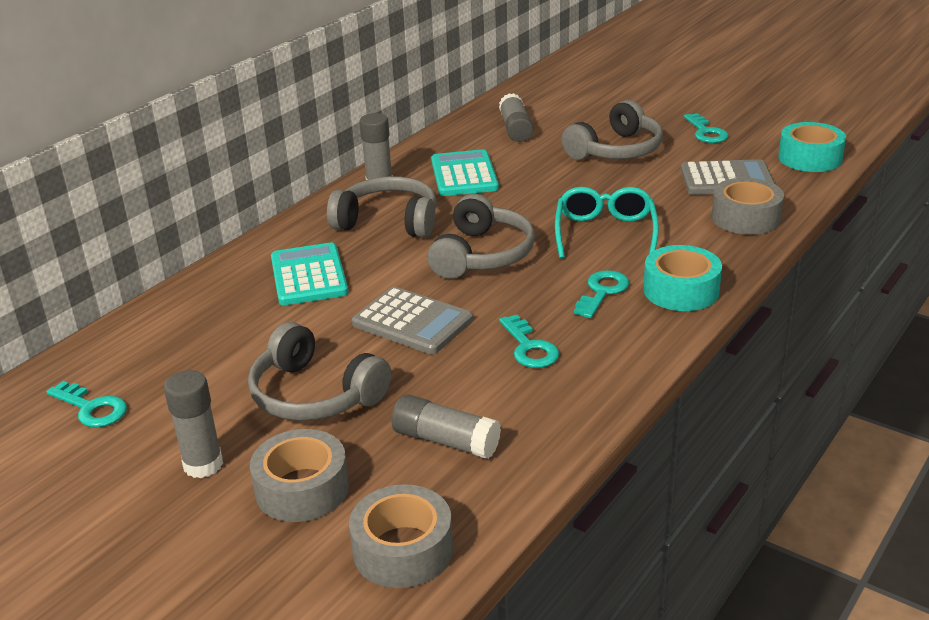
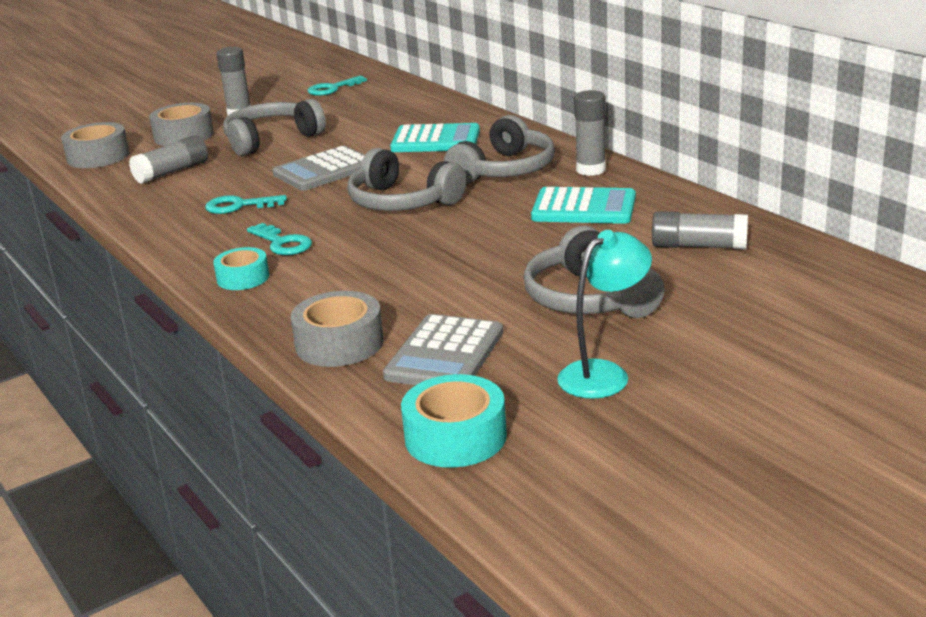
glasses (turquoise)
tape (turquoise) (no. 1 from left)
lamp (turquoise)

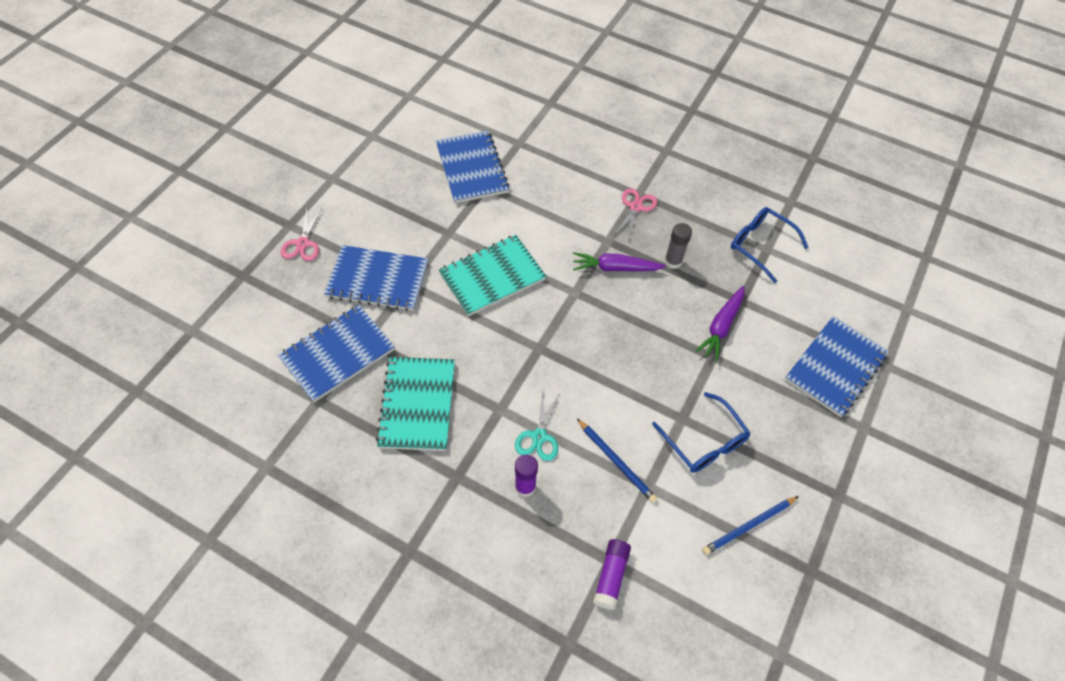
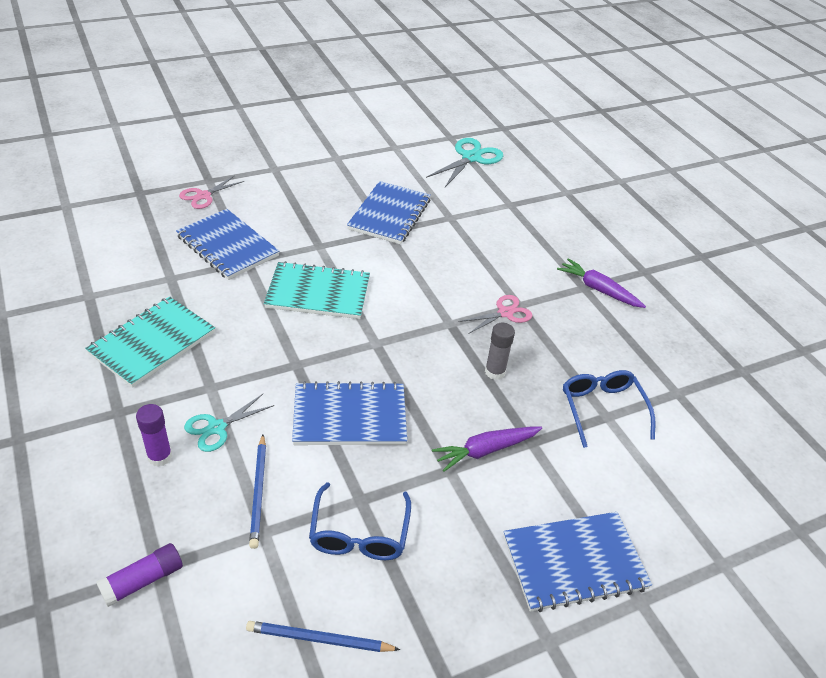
notebook (blue) (no. 2 from left)
carrot (purple) (no. 2 from left)
scissors (turquoise) (no. 2 from left)

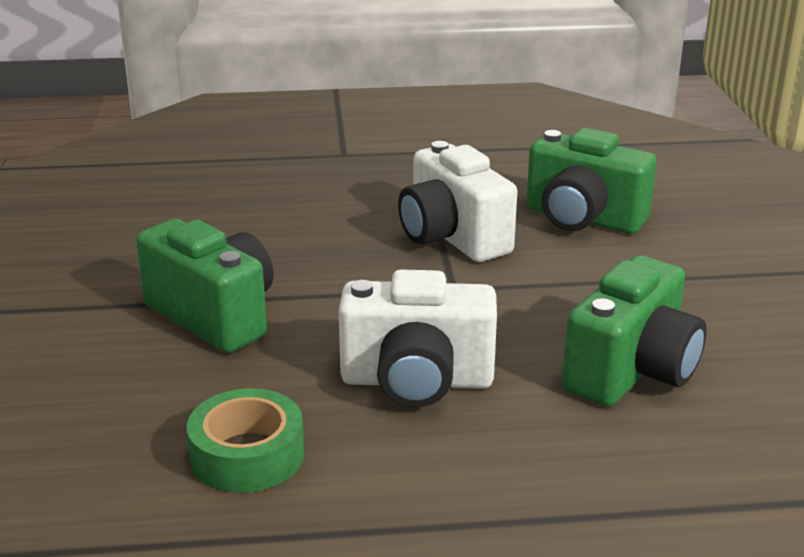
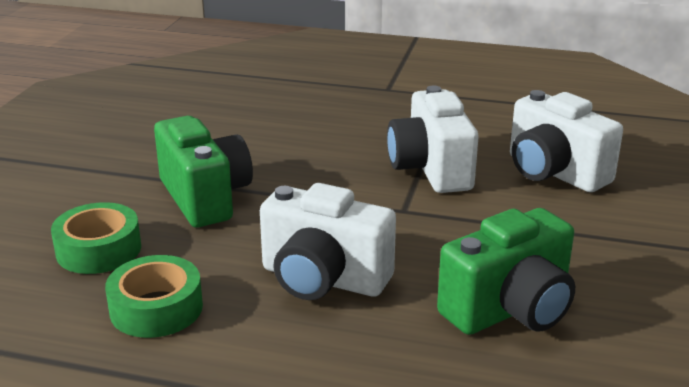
camera (white) (no. 3 from left)
tape (green) (no. 1 from left)

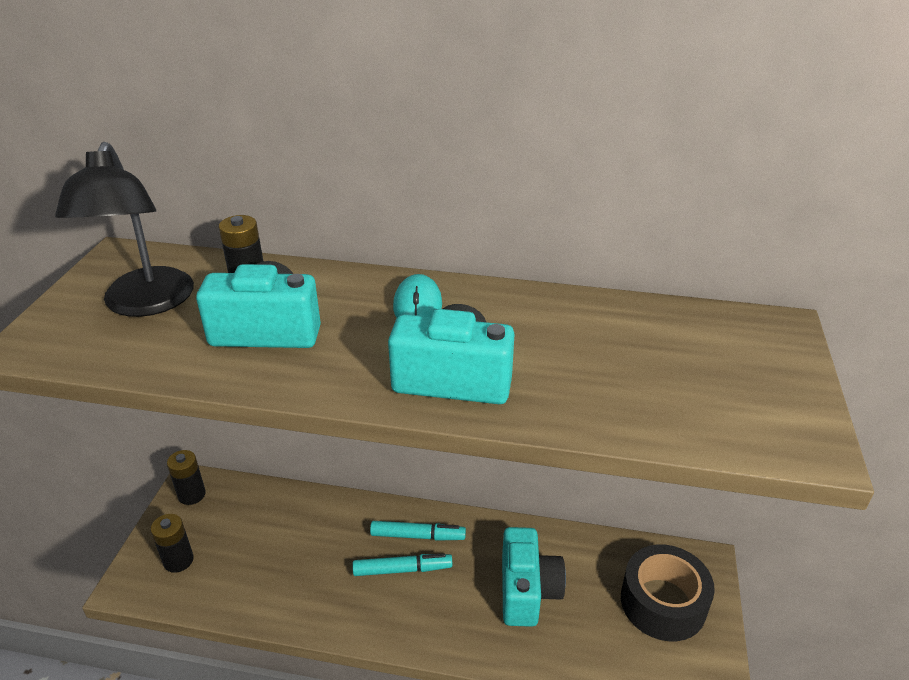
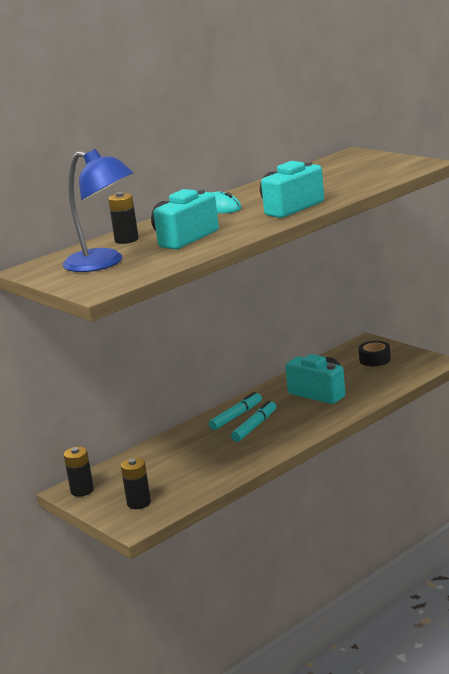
lamp (blue)
tape (black)

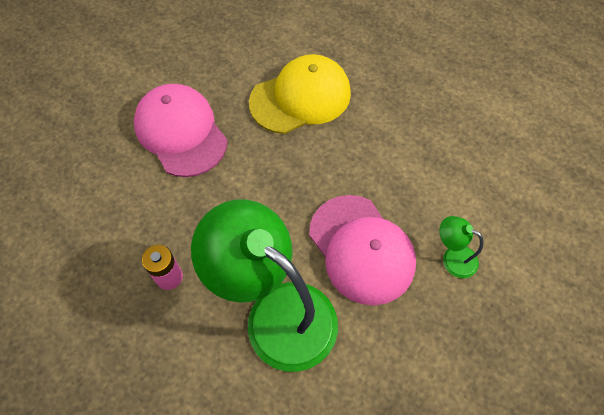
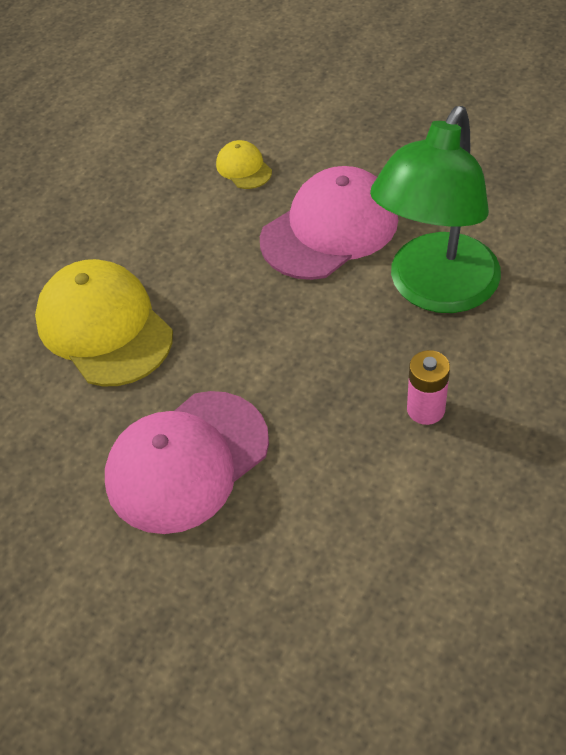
lamp (green) (no. 2 from left in the first image)
cap (yellow) (no. 2 from left)

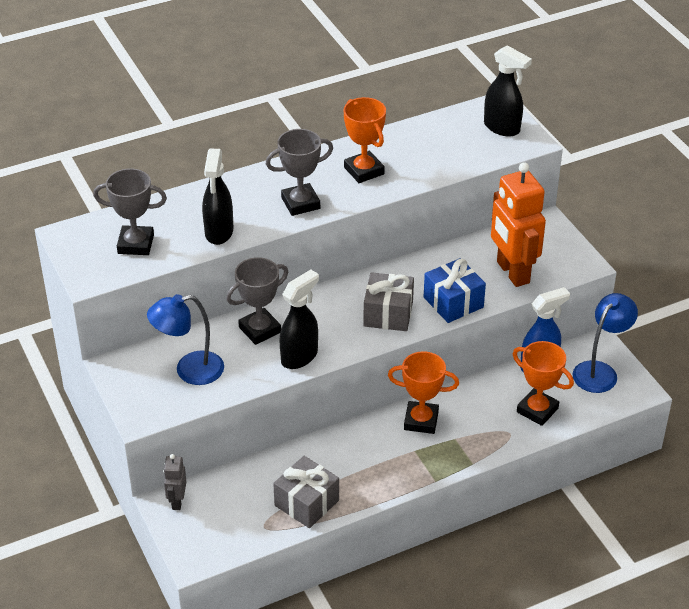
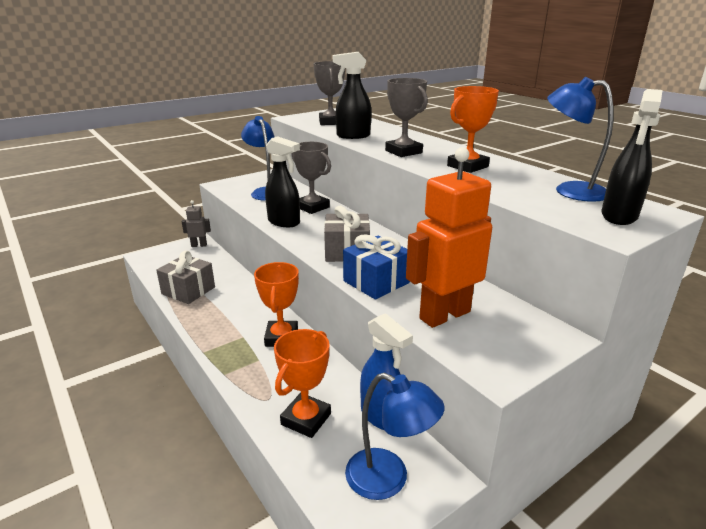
lamp (blue) (no. 3 from left)

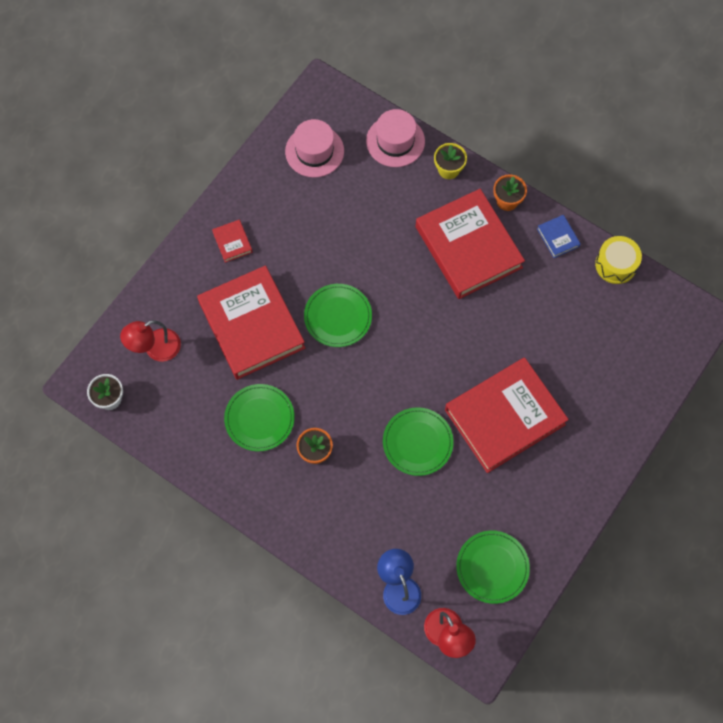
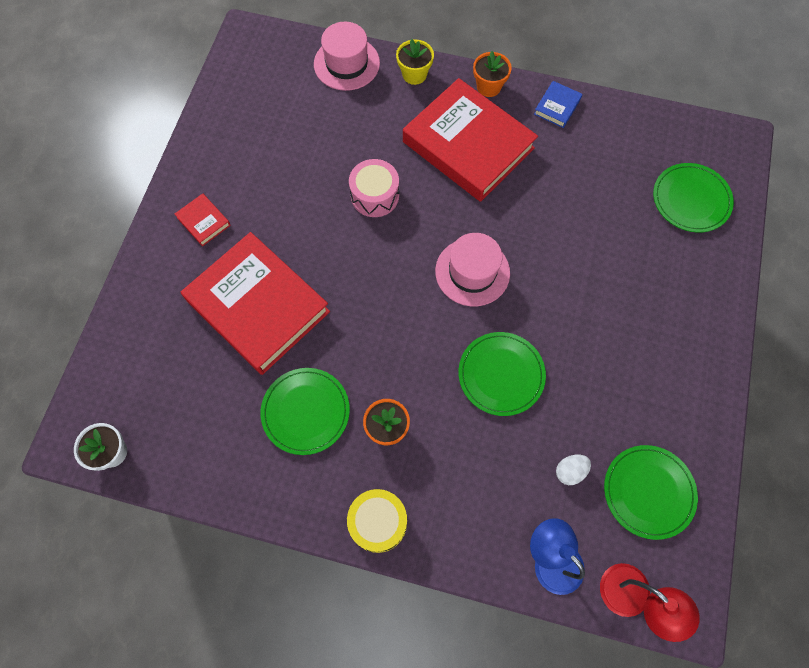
lamp (red) (no. 1 from left in the first image)
hat (pink) (no. 2 from left)
plate (green) (no. 4 from left)
book (red) (no. 4 from left in the first image)
book (blue)
drum (yellow)
drum (pink)
egg (white)

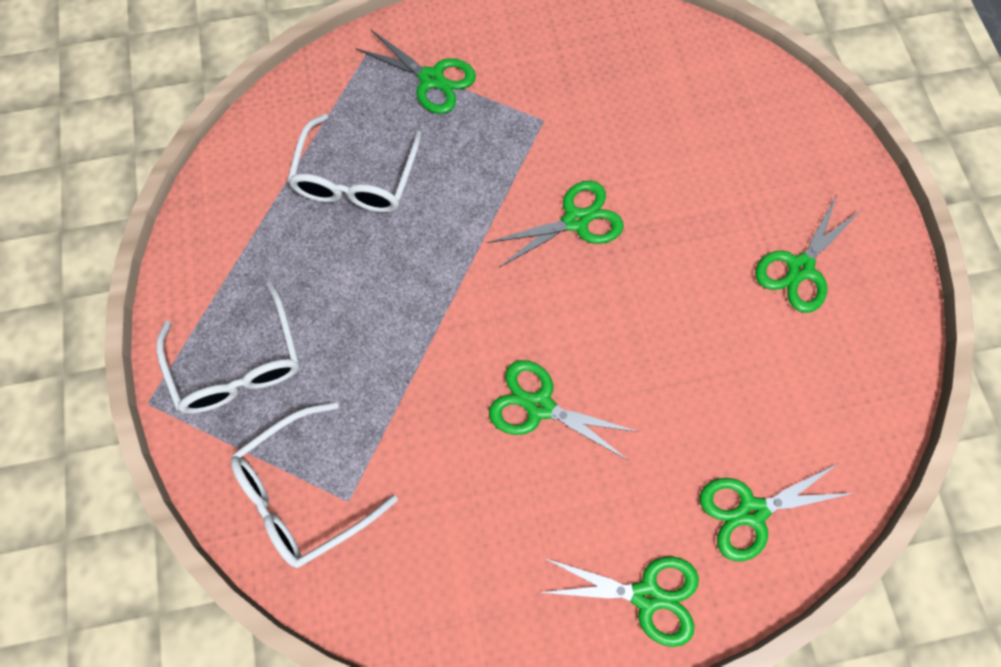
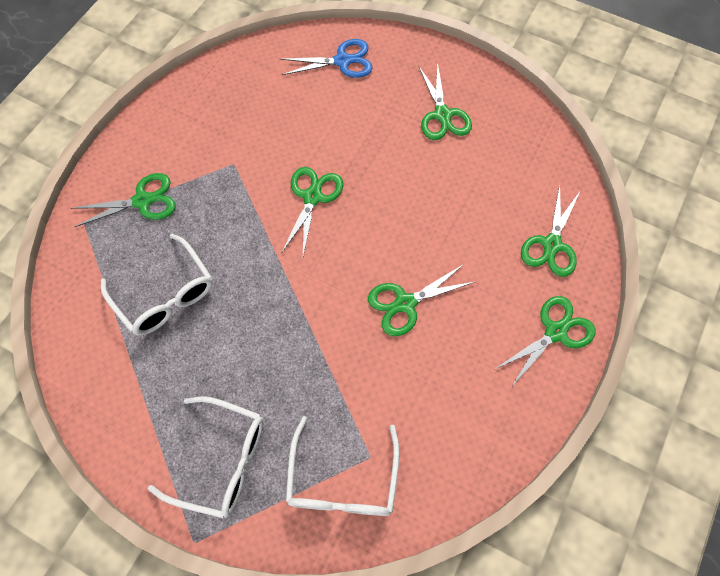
scissors (blue)

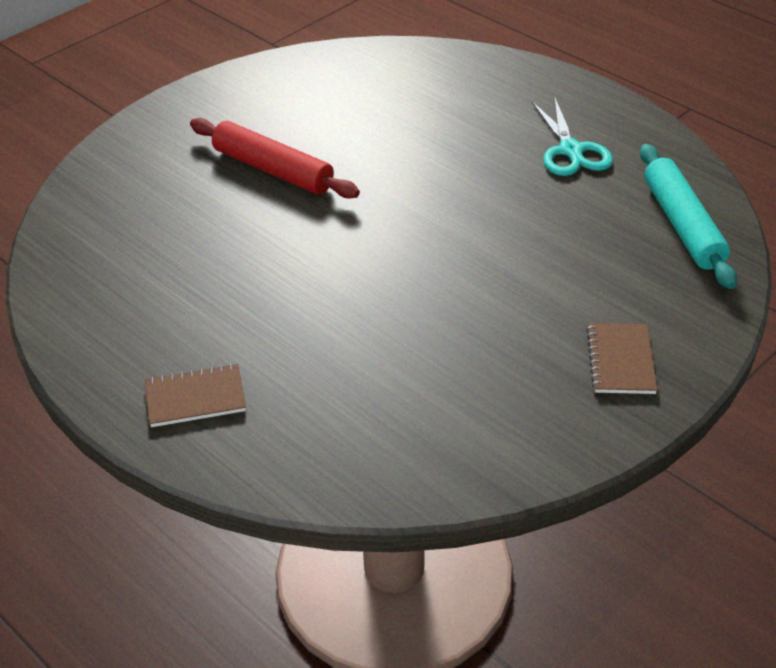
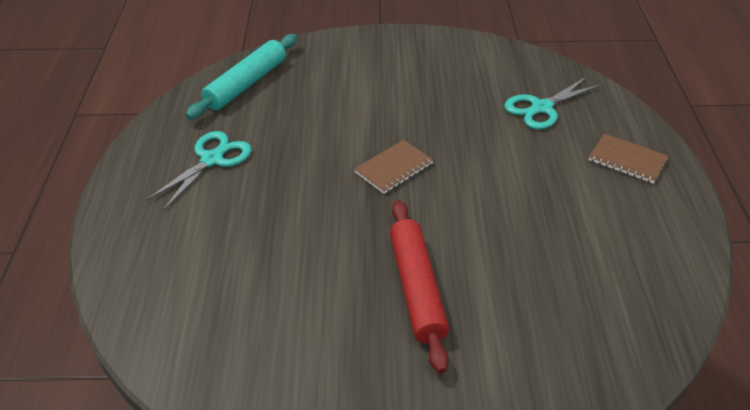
notebook (brown) (no. 1 from left)
scissors (turquoise) (no. 2 from left)

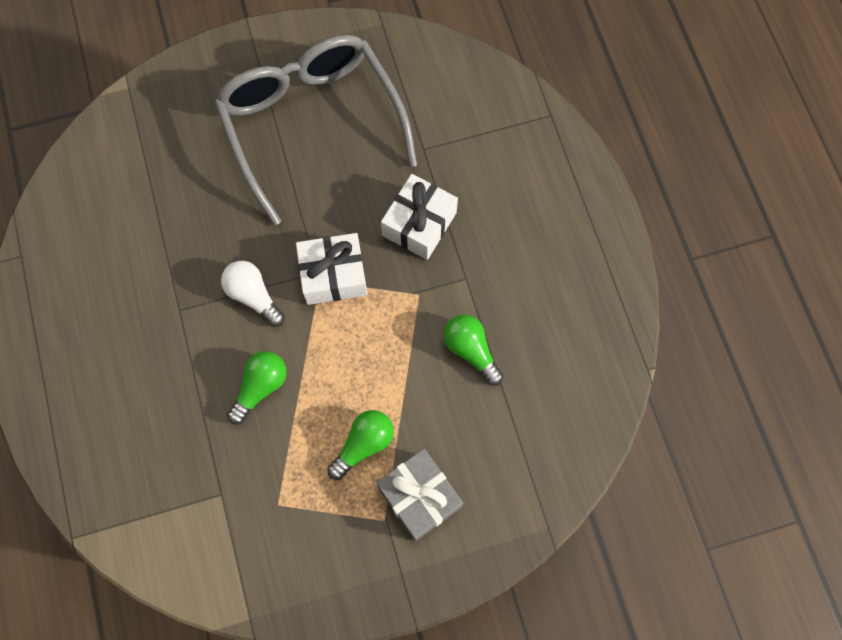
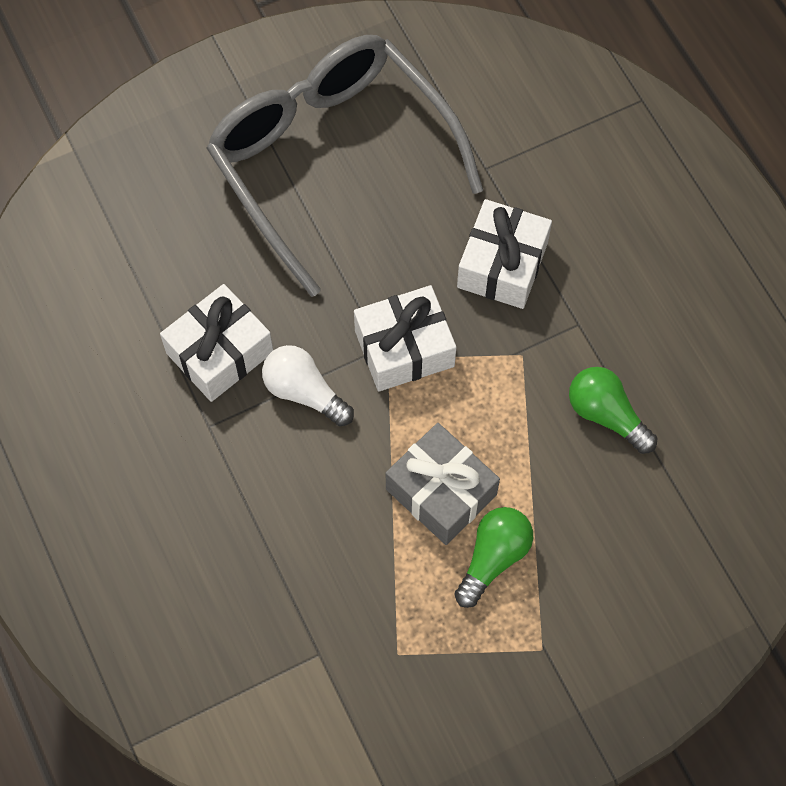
light bulb (green) (no. 1 from left in the first image)
gift (grey)
gift (white) (no. 1 from left)

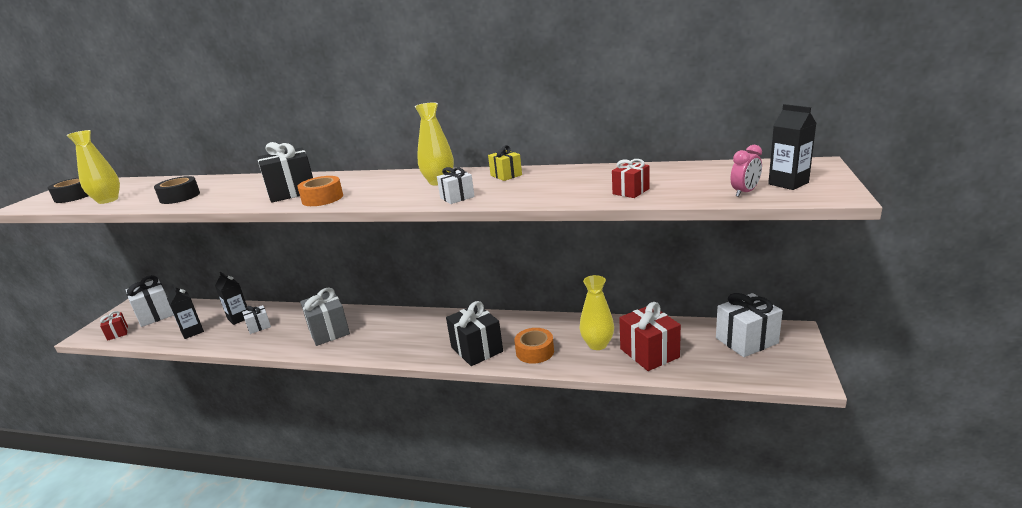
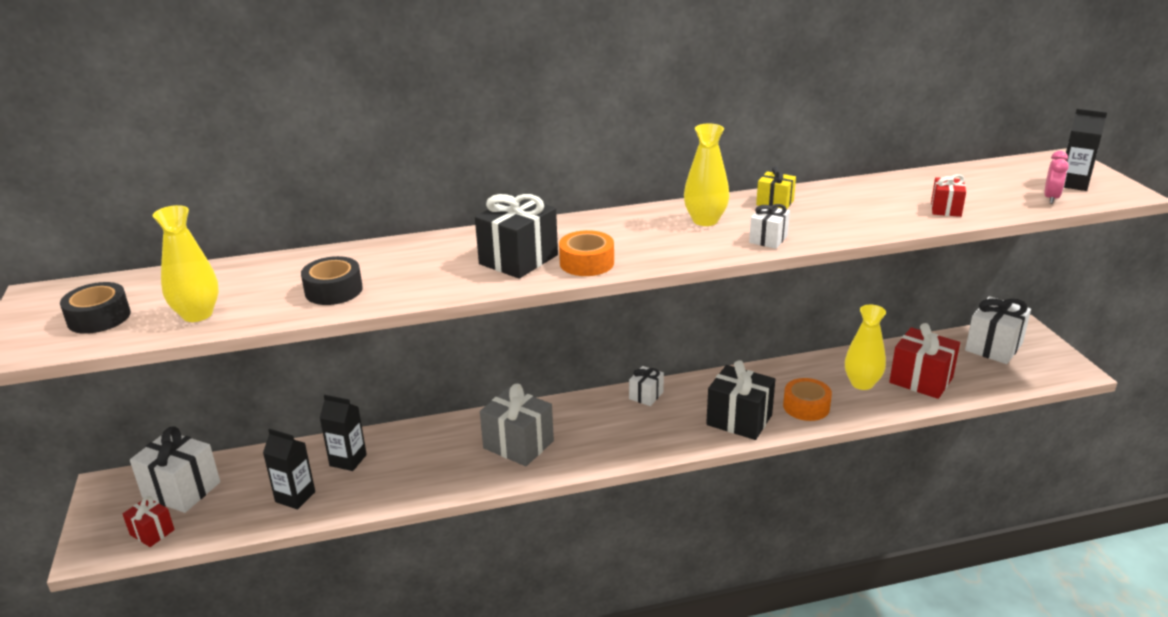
gift (white) (no. 2 from left)

